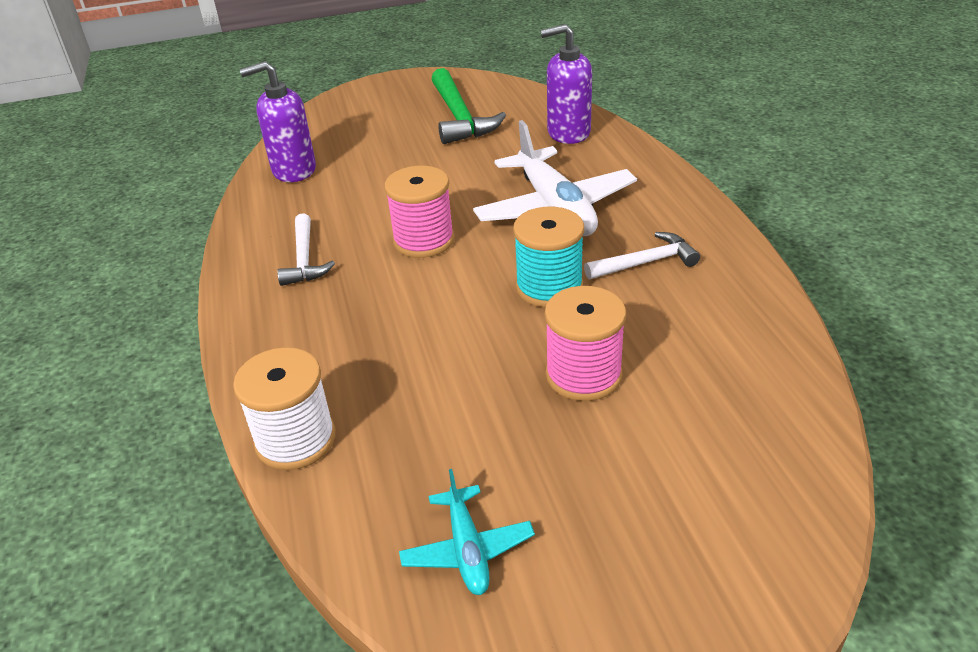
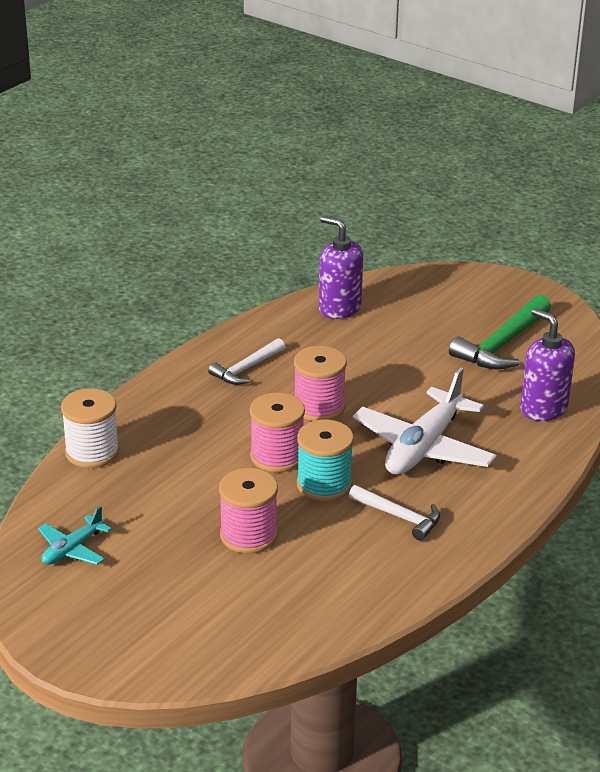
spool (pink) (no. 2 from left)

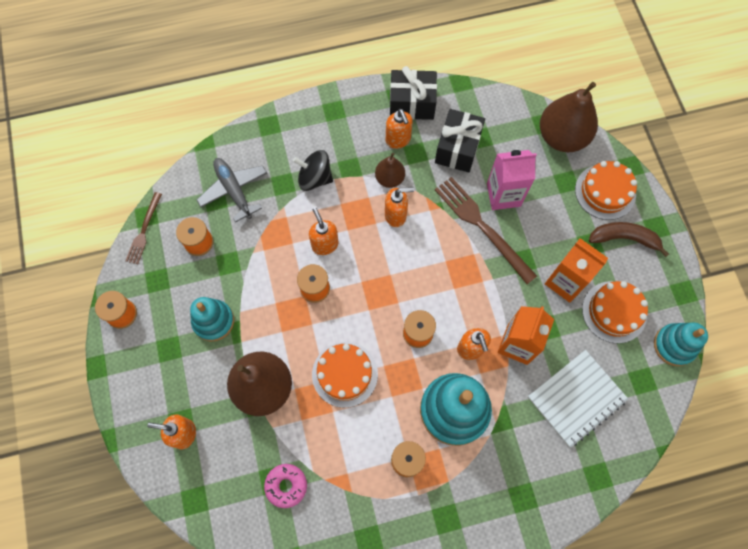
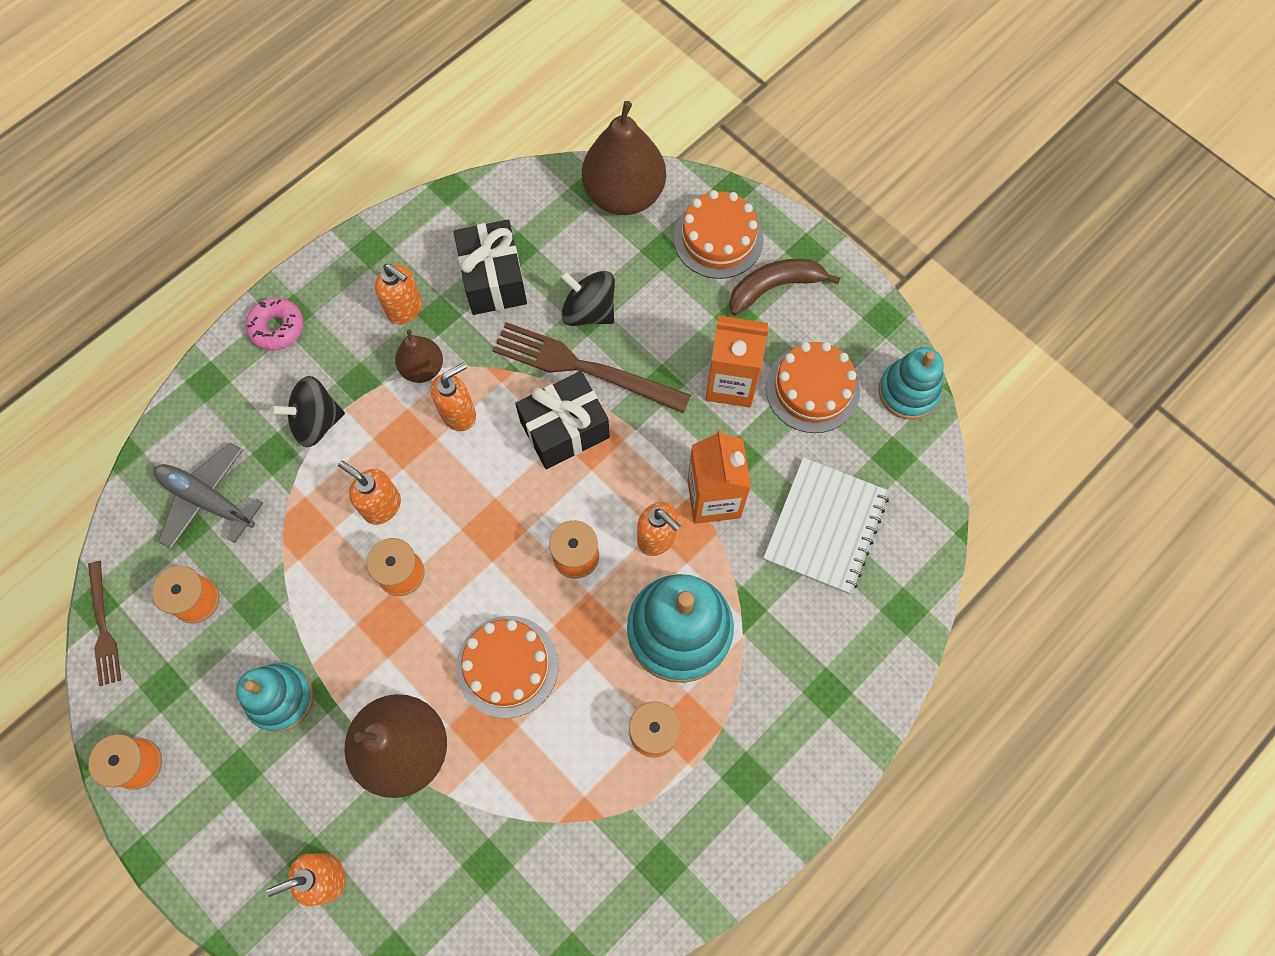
donut (pink)
gift (black) (no. 2 from left)
spinning top (black) (no. 2 from left)

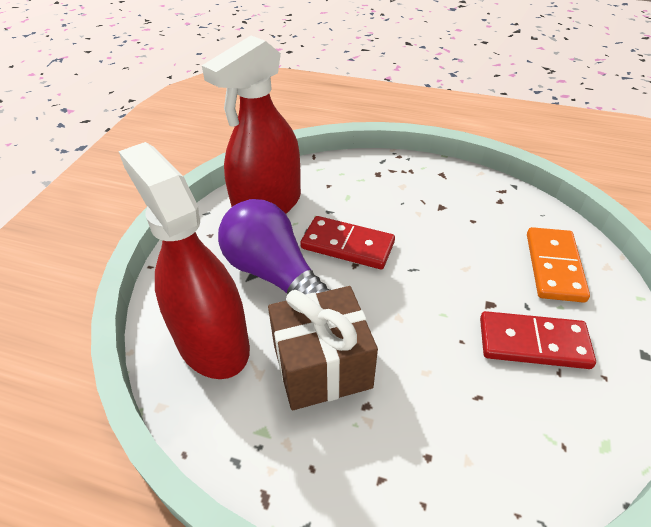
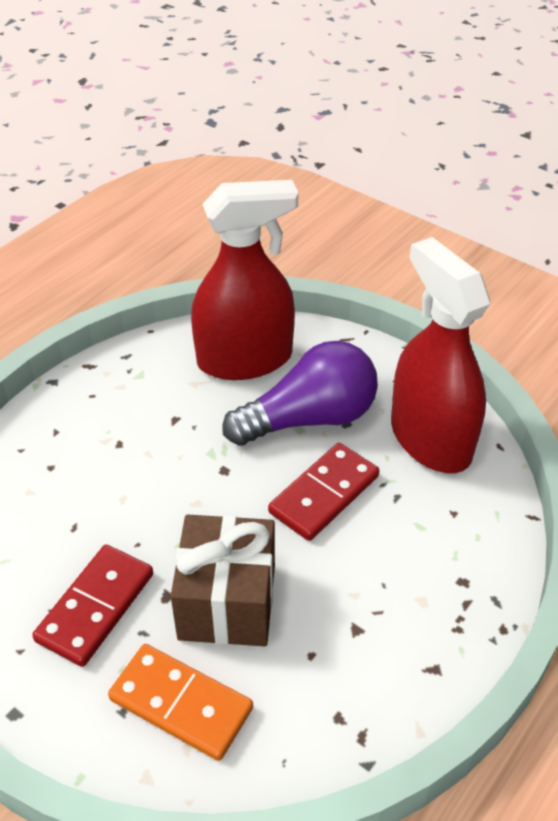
gift (brown)

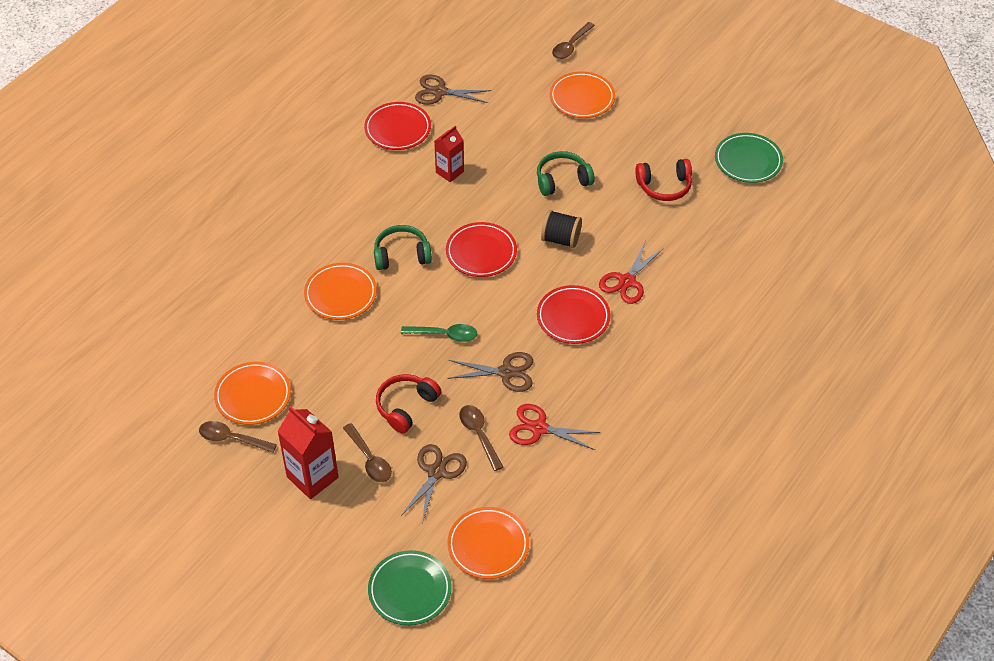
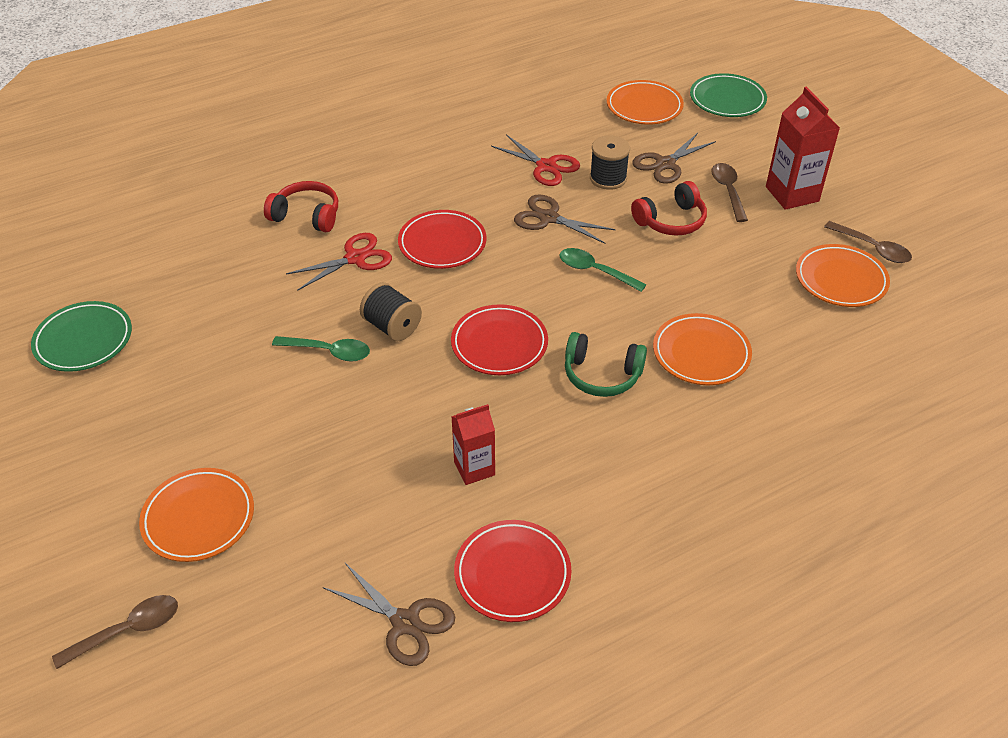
spool (black) (no. 2 from left)
headphones (green) (no. 2 from left in the first image)
headphones (red) (no. 1 from left)
spoon (green) (no. 1 from left)

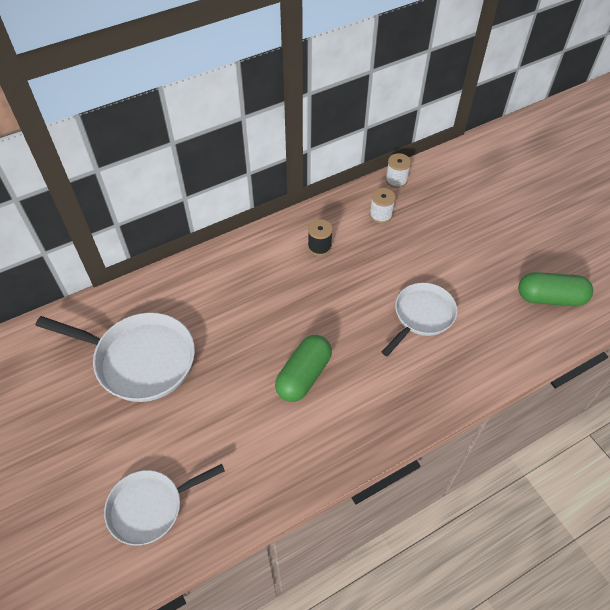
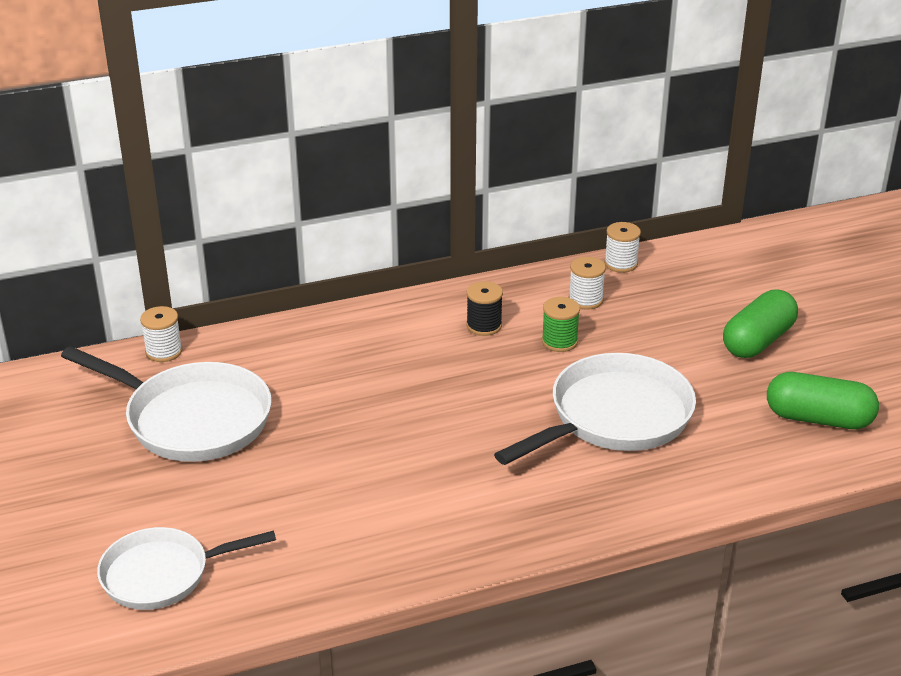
capsule (green) (no. 1 from left)
pan (white) (no. 3 from left)
spool (white) (no. 1 from left)
spool (green)

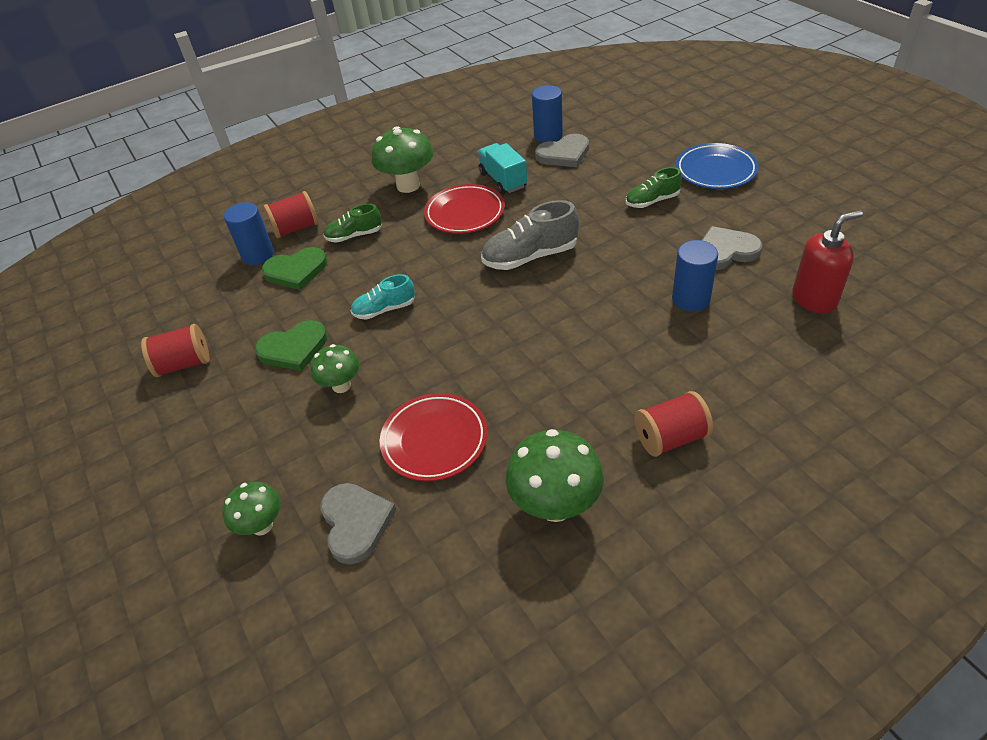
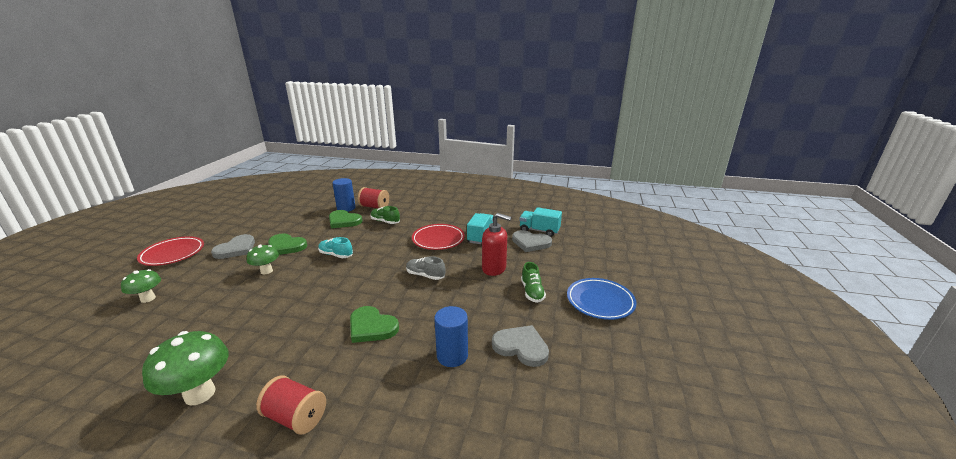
spool (red) (no. 1 from left in the first image)
heart (grey) (no. 1 from left)
mushroom (green) (no. 3 from left in the first image)
plate (red) (no. 1 from left)
shoe (grey)
truck (turquoise) (no. 2 from left)
shoe (green) (no. 2 from left)
soap dispenser (red)
heart (green) (no. 3 from left)

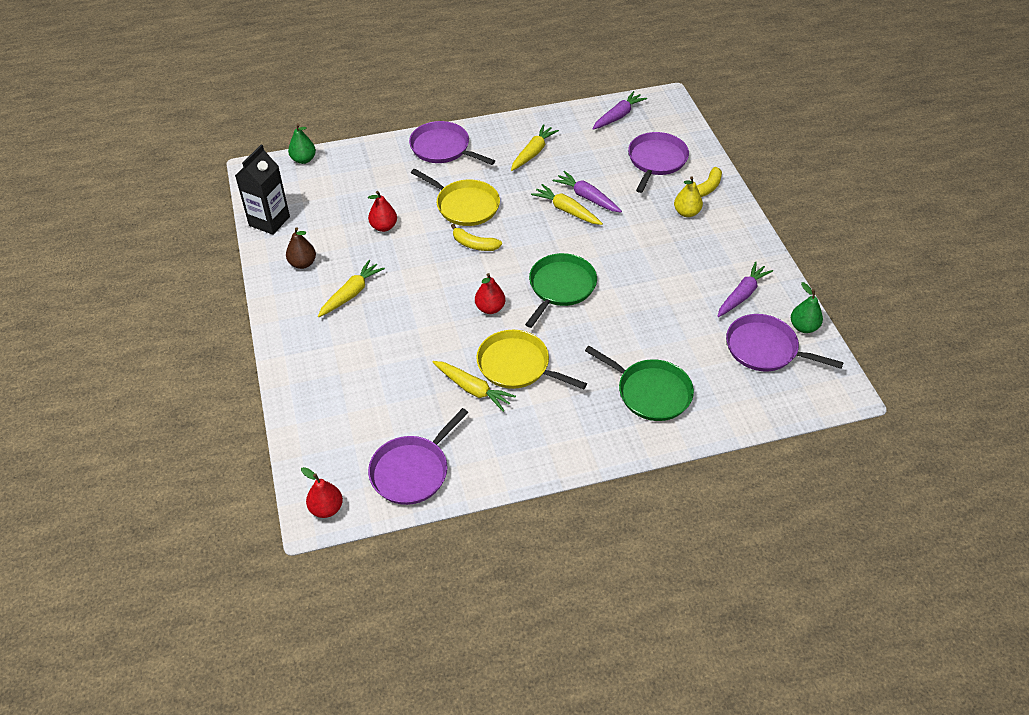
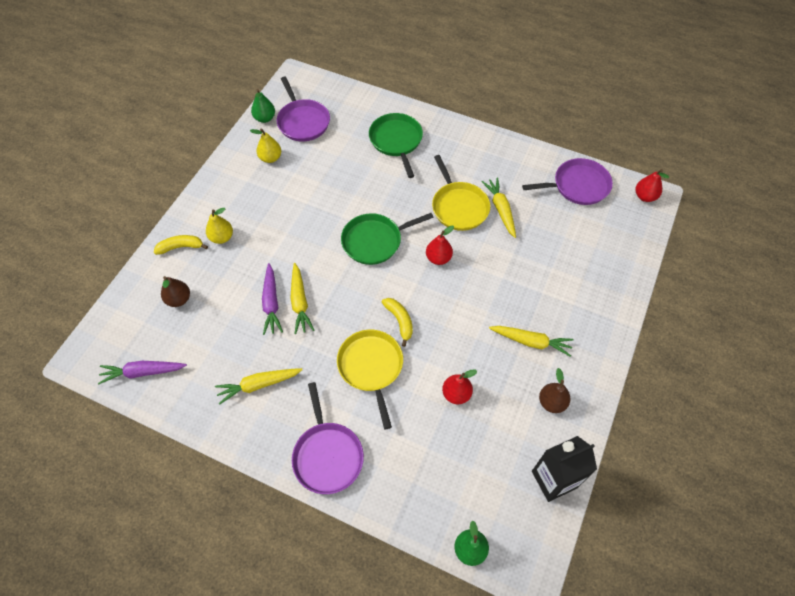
carrot (yellow) (no. 4 from left)
pear (brown) (no. 1 from left)
pear (yellow) (no. 2 from left)

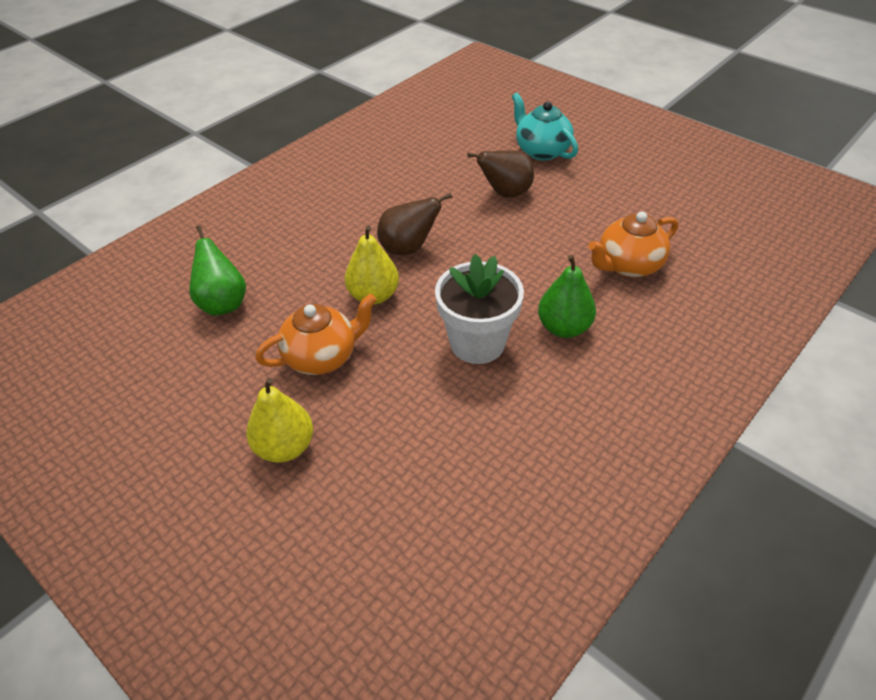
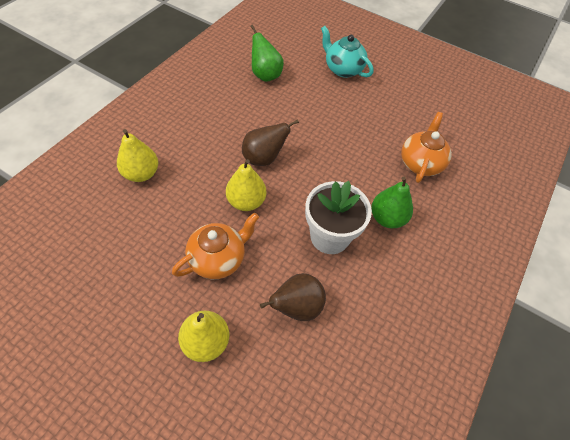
pear (green) (no. 1 from left)
pear (brown) (no. 2 from left)
teapot (orange) (no. 2 from left)
pear (yellow) (no. 1 from left)

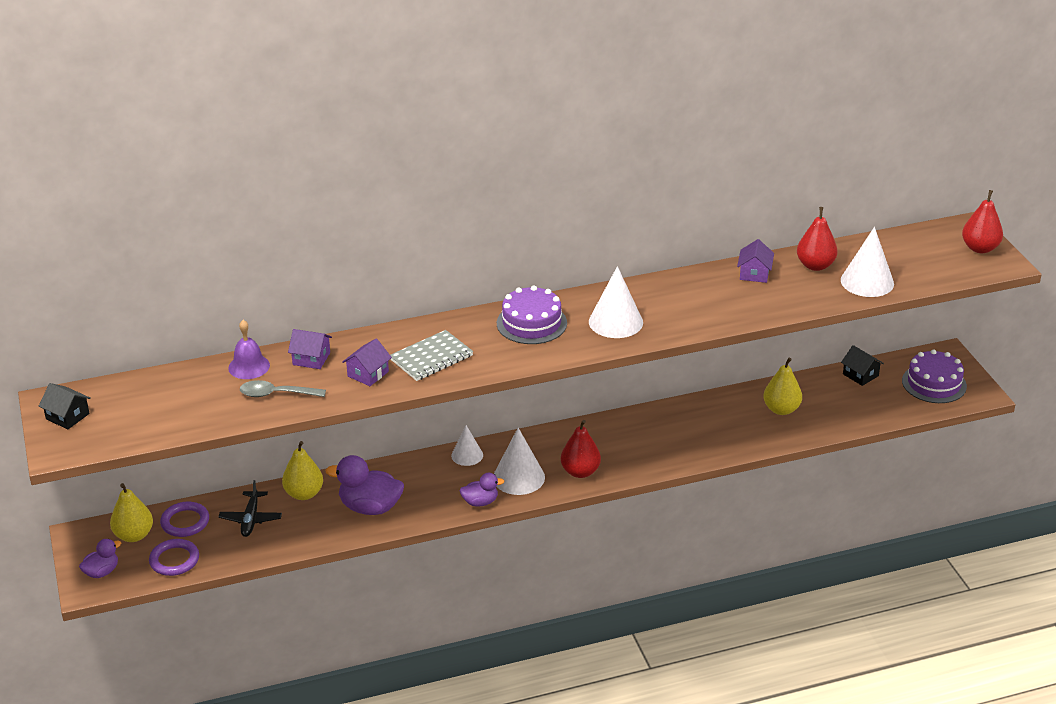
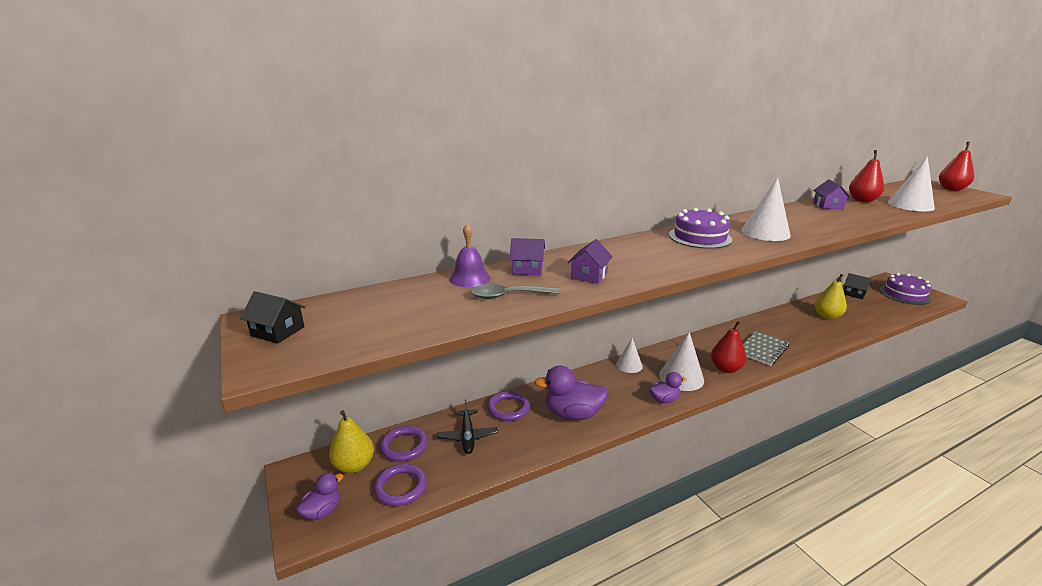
ring (purple) (no. 3 from left)
notebook (grey)

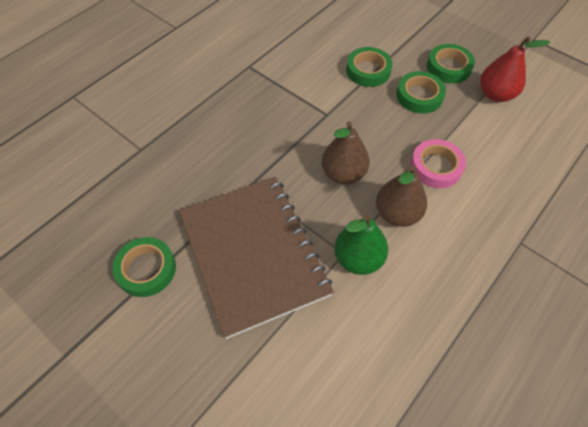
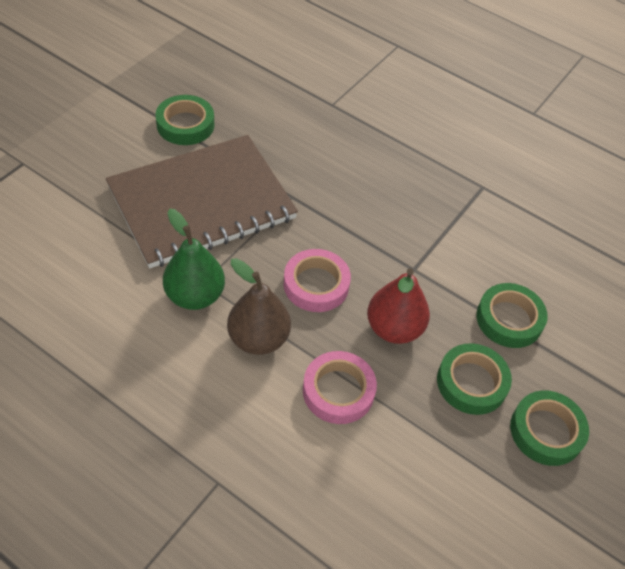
tape (pink) (no. 1 from left)
pear (red)

